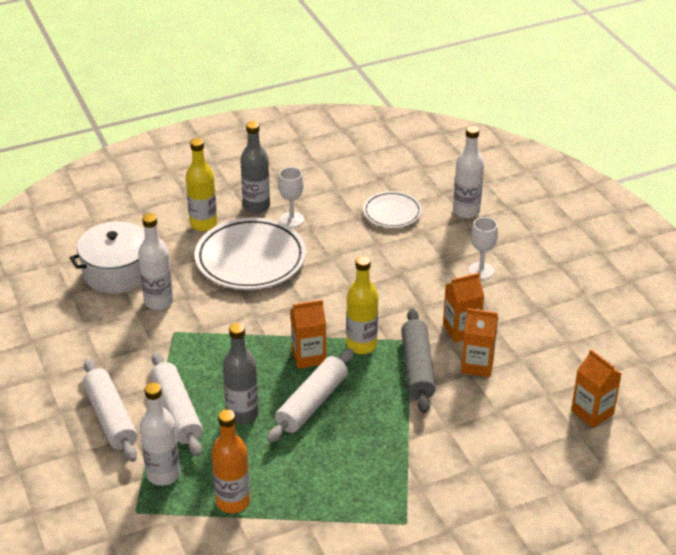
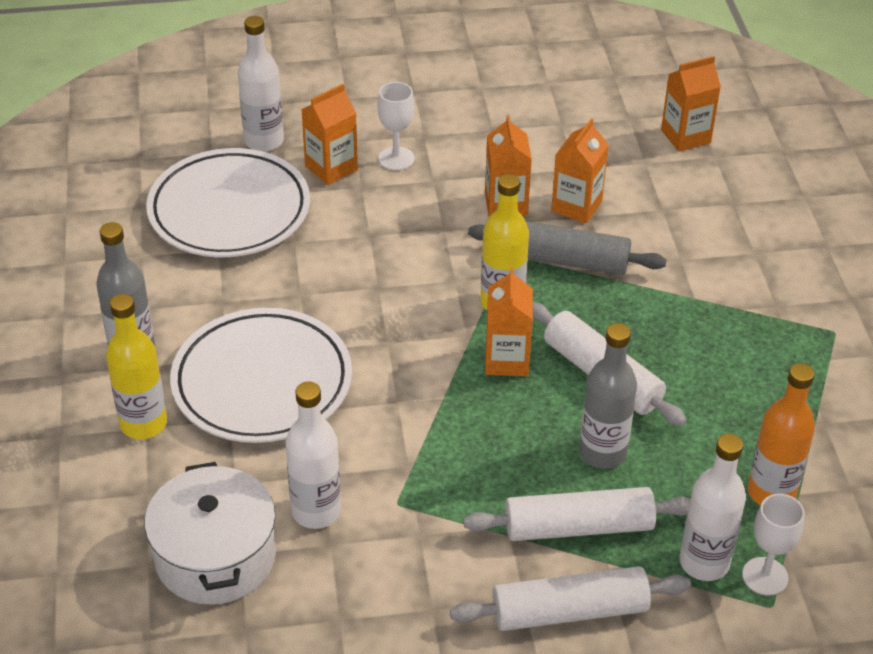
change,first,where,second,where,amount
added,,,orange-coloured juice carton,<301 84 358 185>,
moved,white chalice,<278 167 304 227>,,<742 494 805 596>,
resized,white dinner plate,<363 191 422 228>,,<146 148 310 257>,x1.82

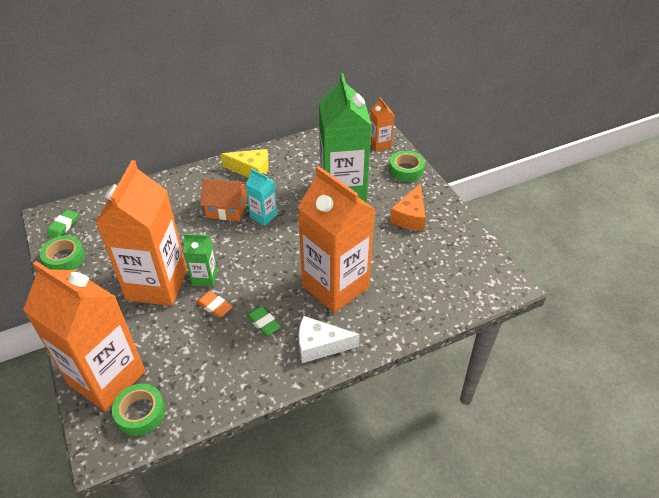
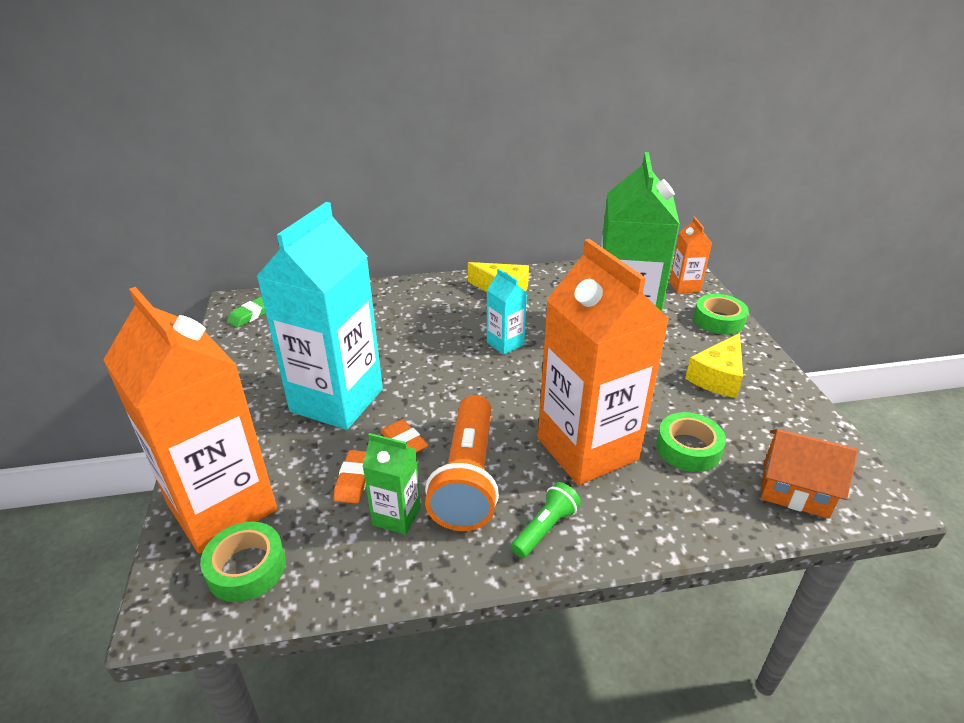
change,first,where,second,where,amount
added,,,orange-coloured pencil eraser,<334 450 366 504>,
moved,green roll of tape,<40 235 85 270>,,<656 412 726 472>,
moved,green juice carton,<184 234 217 287>,,<363 433 421 535>,
moved,orange-coloured cottage,<200 178 247 221>,,<761 429 858 519>,
replaced,green pencil eraser,<247 306 281 336>,orange-coloured pocket torch,<425 395 499 531>,
replaced,white piece of cheese,<299 316 360 363>,green pocket torch,<511 482 581 558>,
recoloured,orange-coloured juice carton,<95 160 187 306>,turquoise juice carton,<256 202 383 430>,
recoloured,orange-coloured piece of cheese,<390 183 426 231>,golden piece of cheese,<685 333 743 398>,

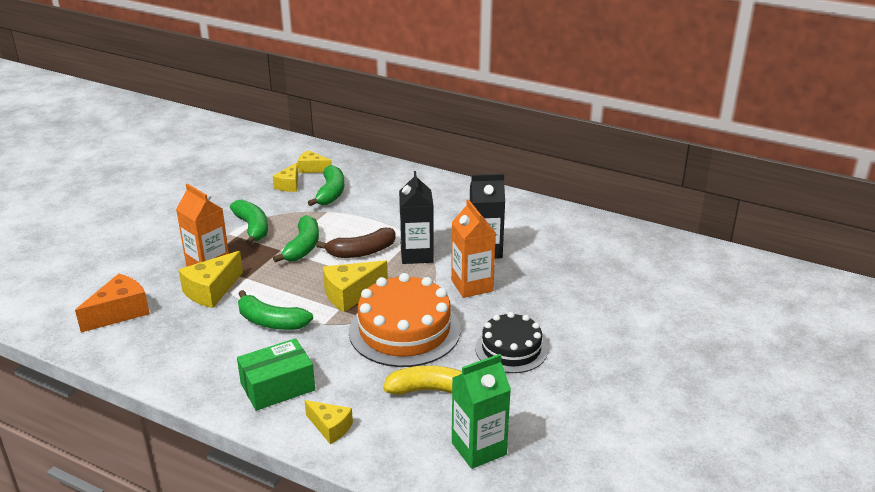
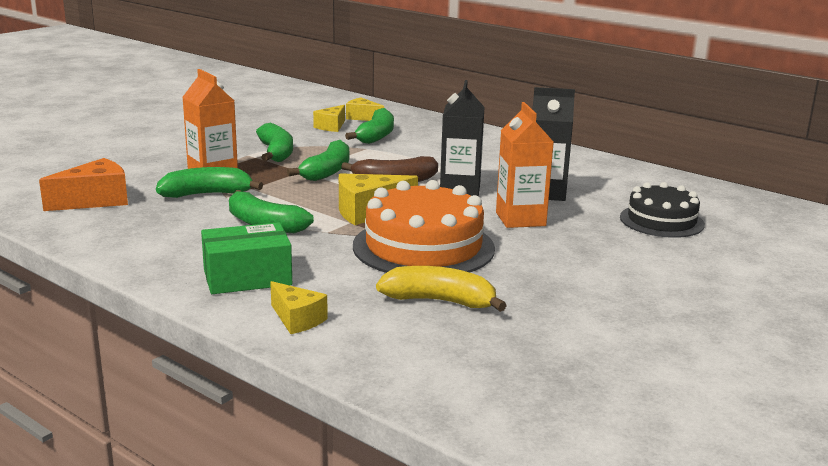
change,first,where,second,where,amount
removed,green juice carton,<452 354 511 469>,,,
moved,ebony cake,<475 312 548 373>,,<620 182 705 238>,
replaced,golden piece of cheese,<179 251 243 308>,green banana fruit,<156 167 263 198>,

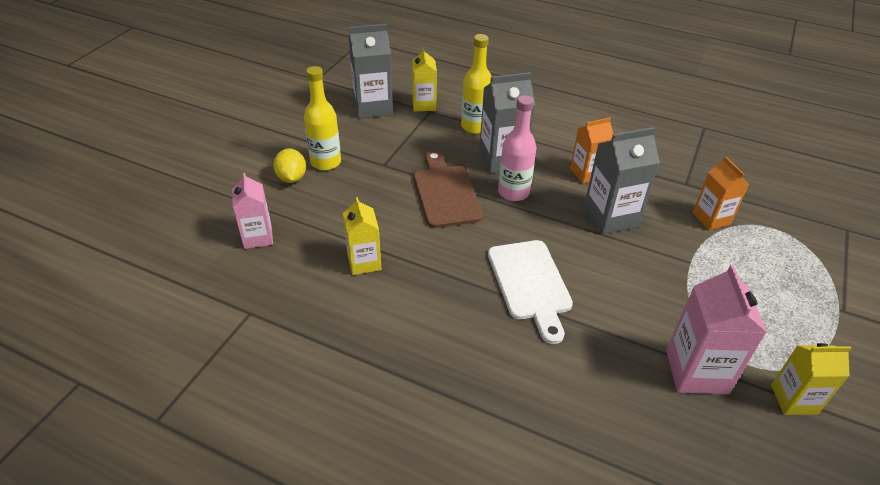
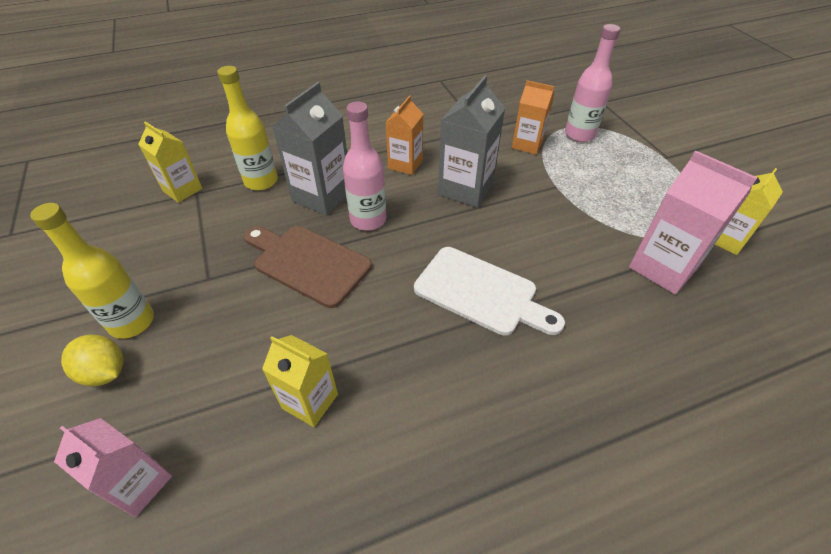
change,first,where,second,where,amount
removed,gray juice carton,<349 24 393 119>,,,
added,,,pink drink bottle,<565 24 620 142>,

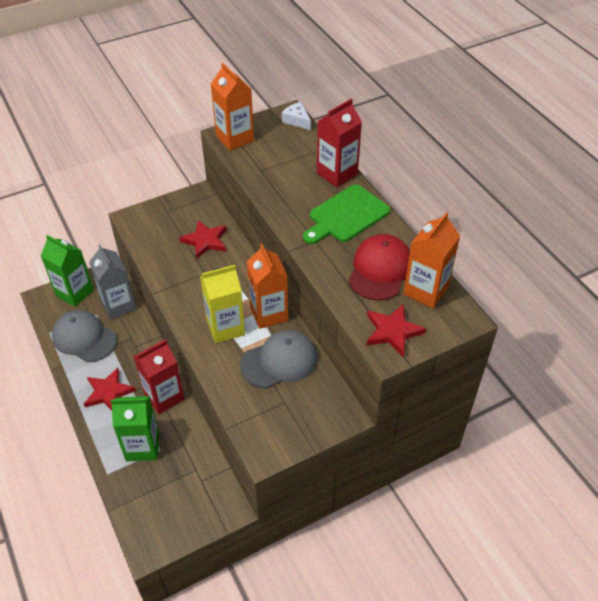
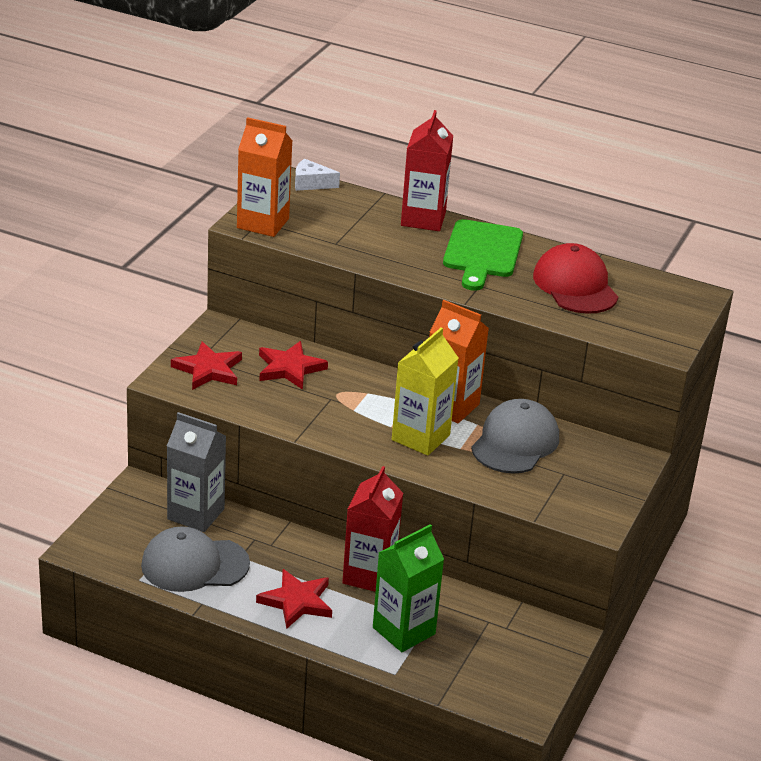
change,first,where,second,where,amount
removed,green juice carton,<41 235 93 307>,,,
removed,orange-coloured juice carton,<403 212 460 309>,,,
moved,red star shape,<366 304 426 357>,,<171 341 242 390>,

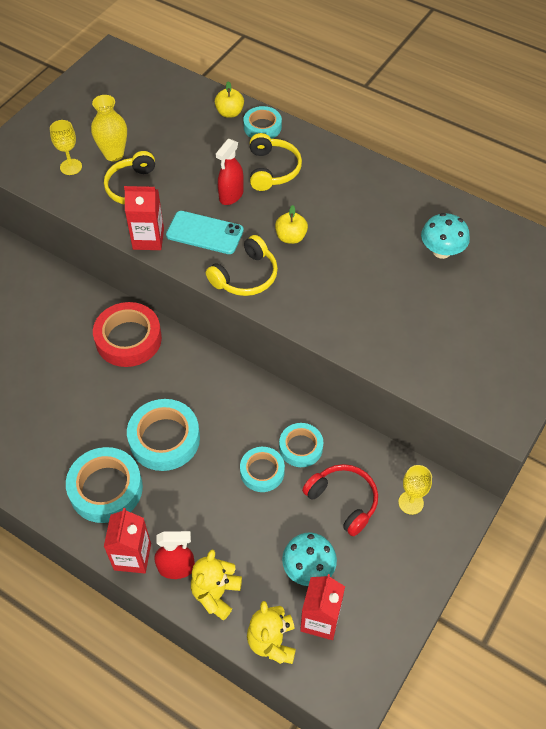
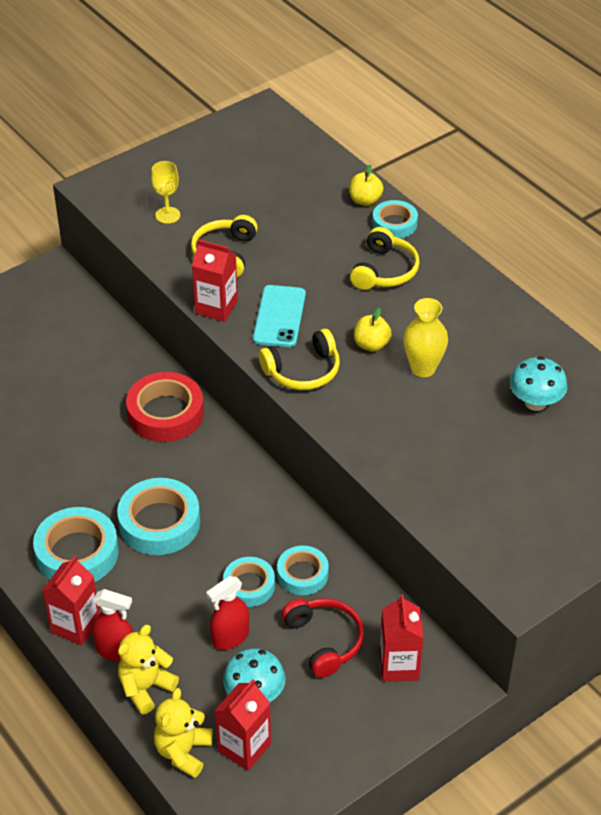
change,first,where,second,where,amount
moved,golden vase,<91 95 127 161>,,<403 298 448 377>,
moved,red spray cleaner,<216 139 244 205>,,<206 576 249 650>,
replaced,golden chalice,<398 465 432 515>,red juice carton,<380 594 424 682>,
turned,turquoise mobile phone,<166 211 244 254>,,<253 285 306 347>,60 degrees clockwise

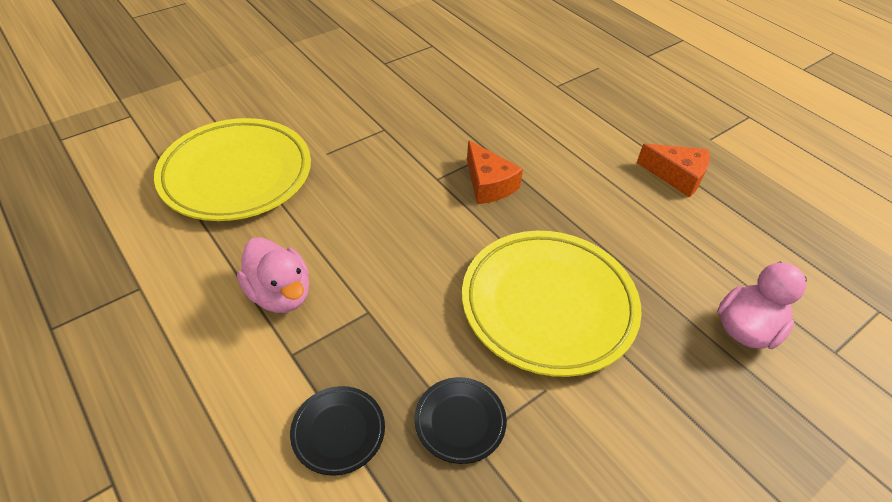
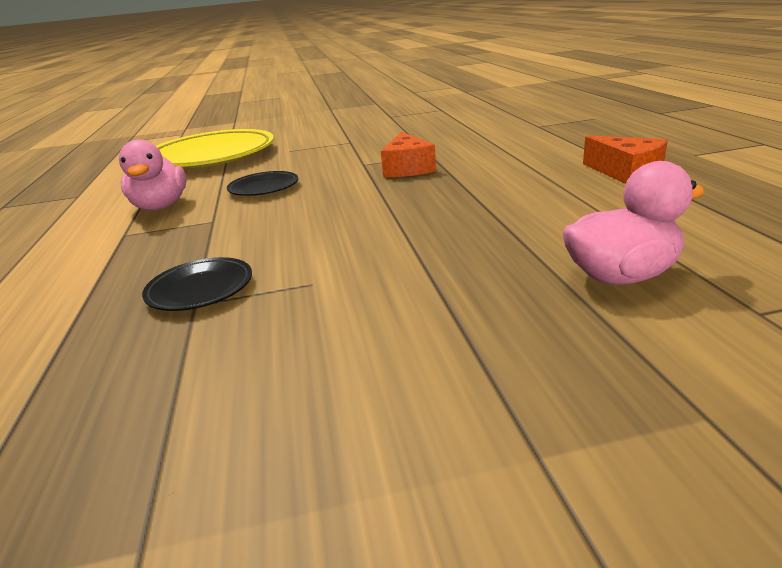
change,first,where,second,where,amount
removed,golden dinner plate,<462 231 642 377>,,,
moved,ebony dinner plate,<290 386 385 476>,,<227 171 298 196>,

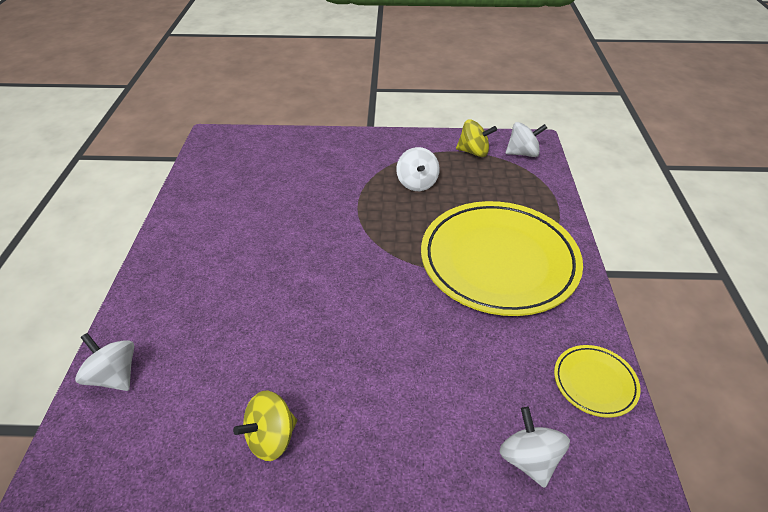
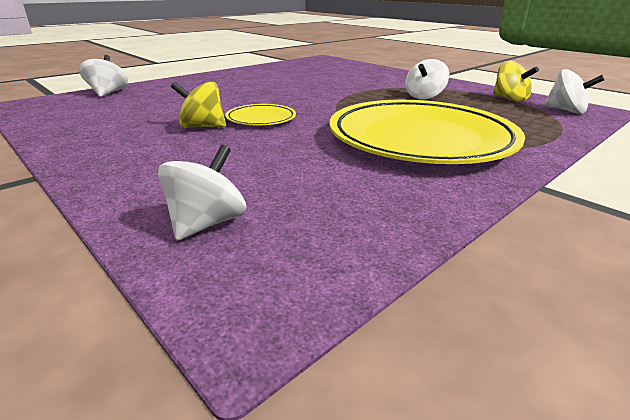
change,first,where,second,where,amount
moved,golden spinning top,<233 391 297 461>,,<171 81 226 128>,
moved,golden dinner plate,<554 345 641 418>,,<225 104 296 125>,

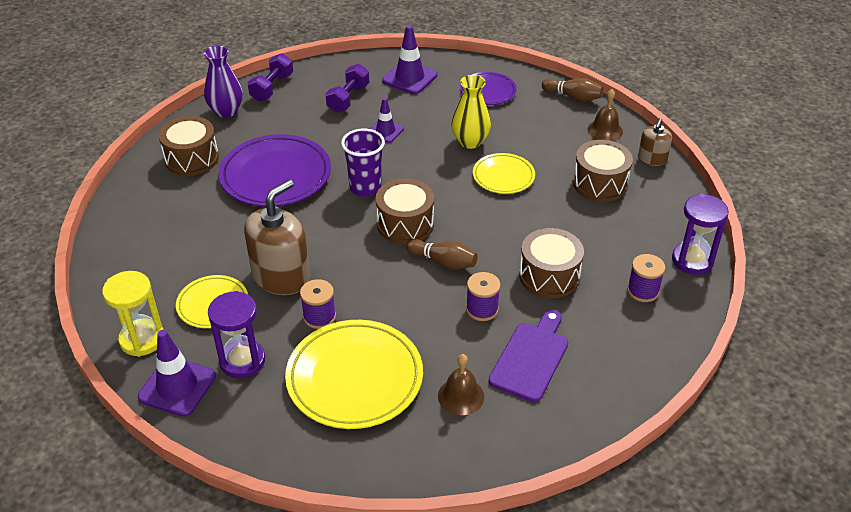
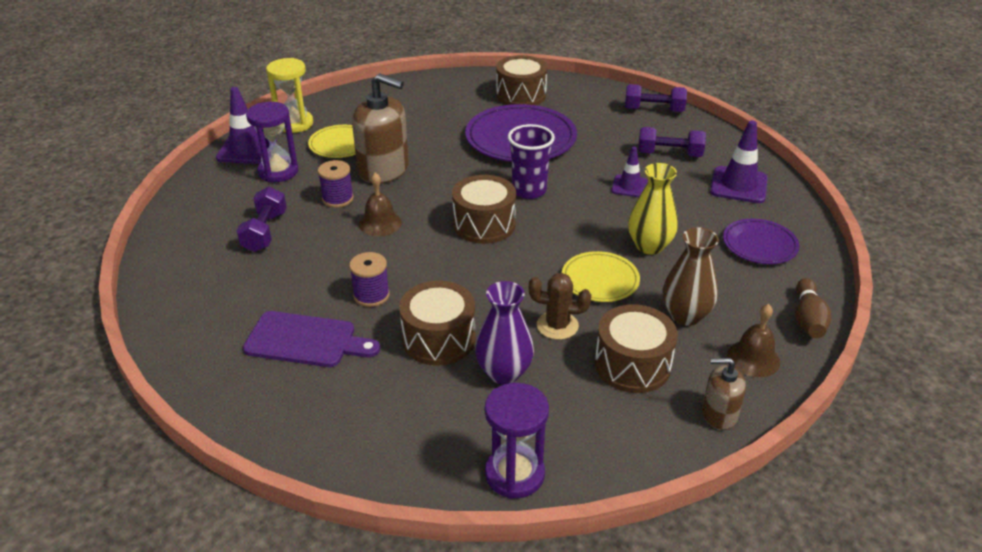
change,first,where,second,where,amount
removed,dark brown tenpin,<406 239 478 270>,,,
removed,purple reel of thread,<627 254 665 302>,,,
added,,,dark brown cactus,<529 273 591 340>,
added,,,dark brown vase,<662 227 719 326>,
moved,purple vase,<204 46 243 118>,,<475 281 534 385>,
moved,dark brown hand bell,<438 354 484 415>,,<359 173 402 236>,
replaced,golden dinner plate,<285 320 423 429>,purple free weight,<237 187 287 252>,

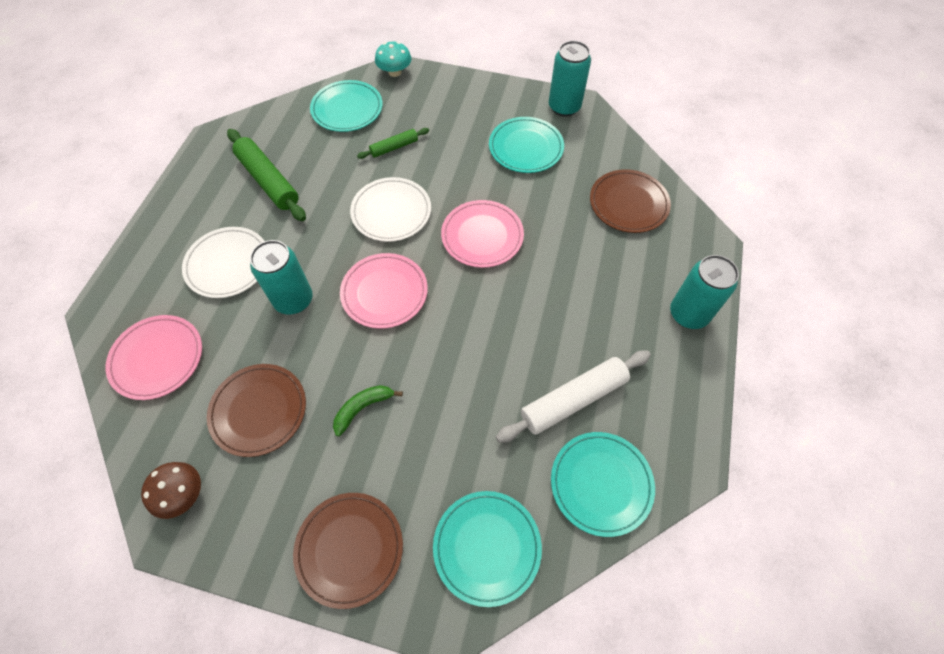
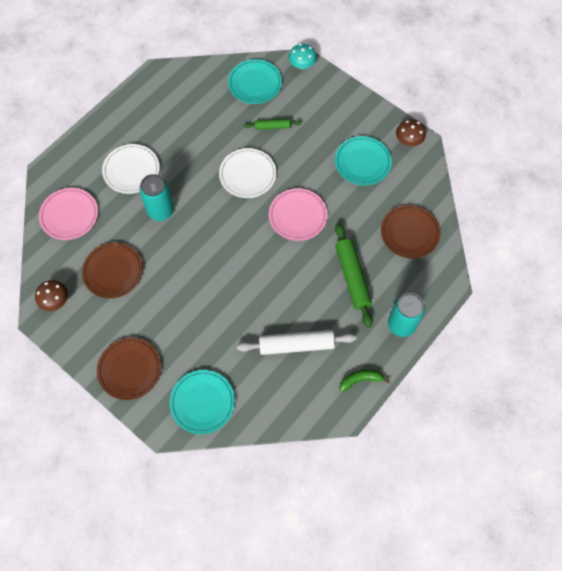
change,first,where,second,where,amount
removed,pink dinner plate,<340 253 428 329>,,,
removed,turquoise dinner plate,<551 432 655 537>,,,
moved,green pastry roller,<227 129 306 221>,,<335 223 373 328>,
moved,green banana fruit,<333 385 403 436>,,<340 370 390 392>,
replaced,turquoise soda can,<549 41 591 117>,dark brown toadstool,<396 119 426 146>,

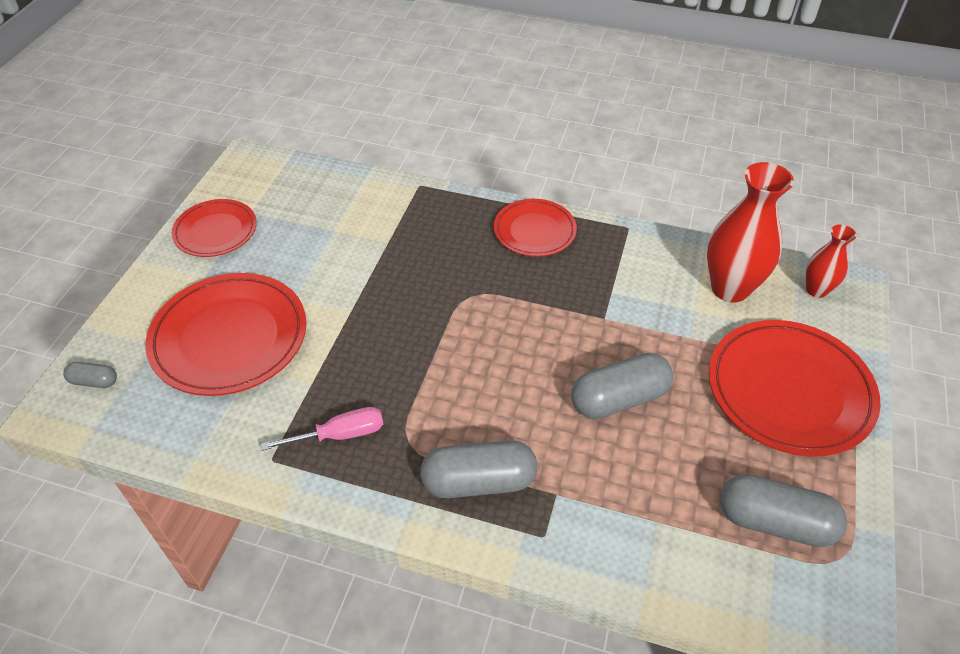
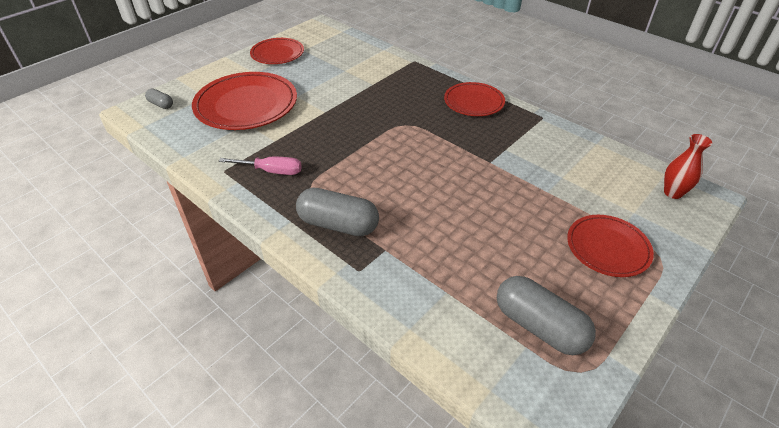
change,first,where,second,where,amount
removed,gray pill,<571 353 673 419>,,,
removed,red vase,<707 162 794 303>,,,
resized,red dinner plate,<709 320 881 457>,,<567 215 654 277>,x0.60

